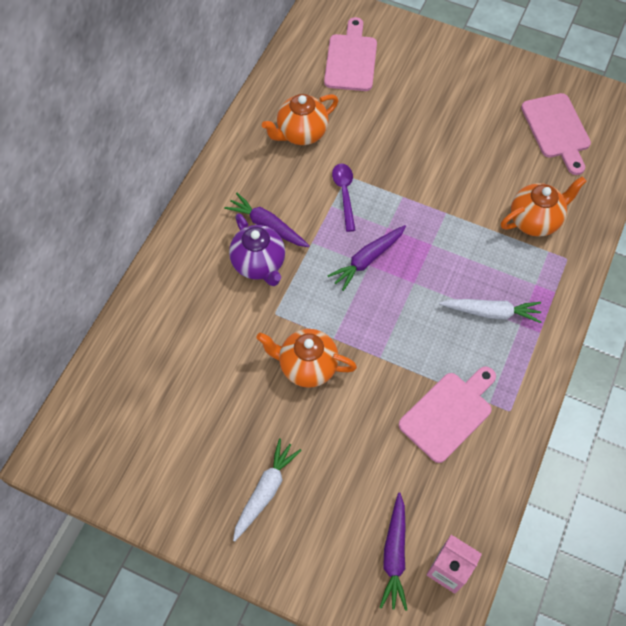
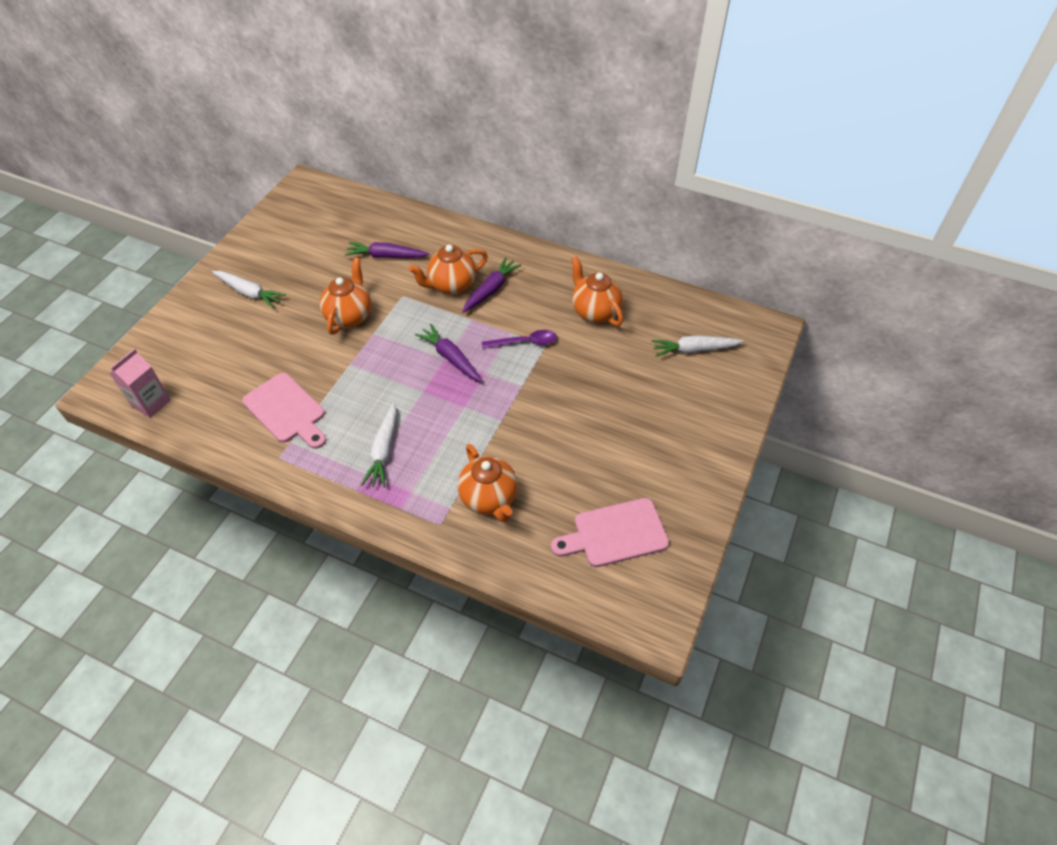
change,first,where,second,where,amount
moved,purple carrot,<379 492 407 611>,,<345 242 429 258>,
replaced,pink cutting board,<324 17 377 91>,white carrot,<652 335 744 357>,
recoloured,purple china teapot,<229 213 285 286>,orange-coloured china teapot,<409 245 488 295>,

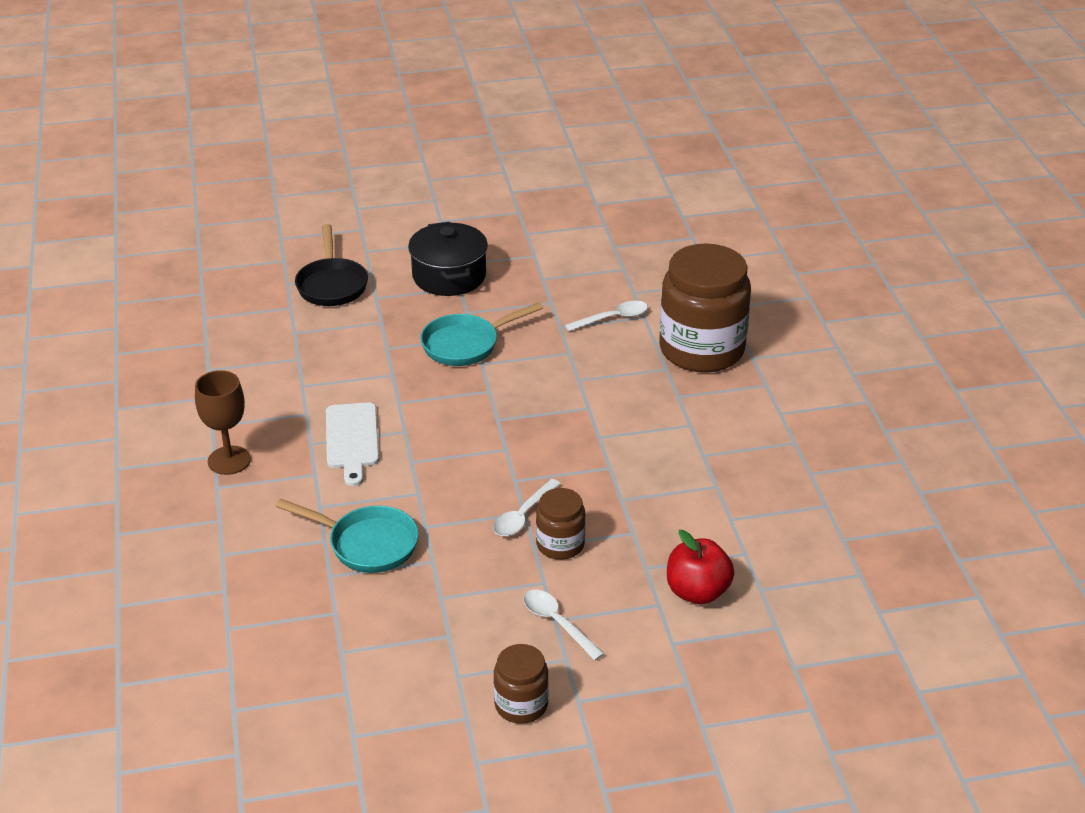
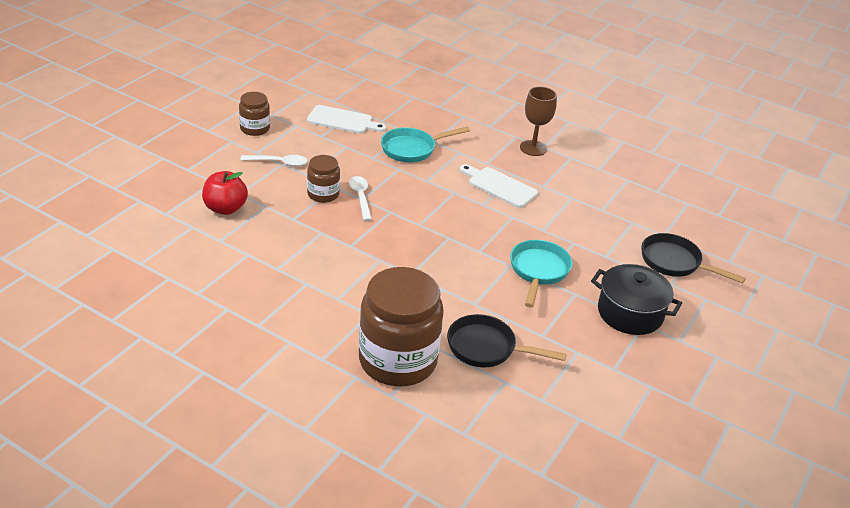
change,first,where,second,where,amount
added,,,white cutting board,<307 105 386 134>,
replaced,white tablespoon,<565 301 648 332>,ebony pan,<447 314 567 368>,

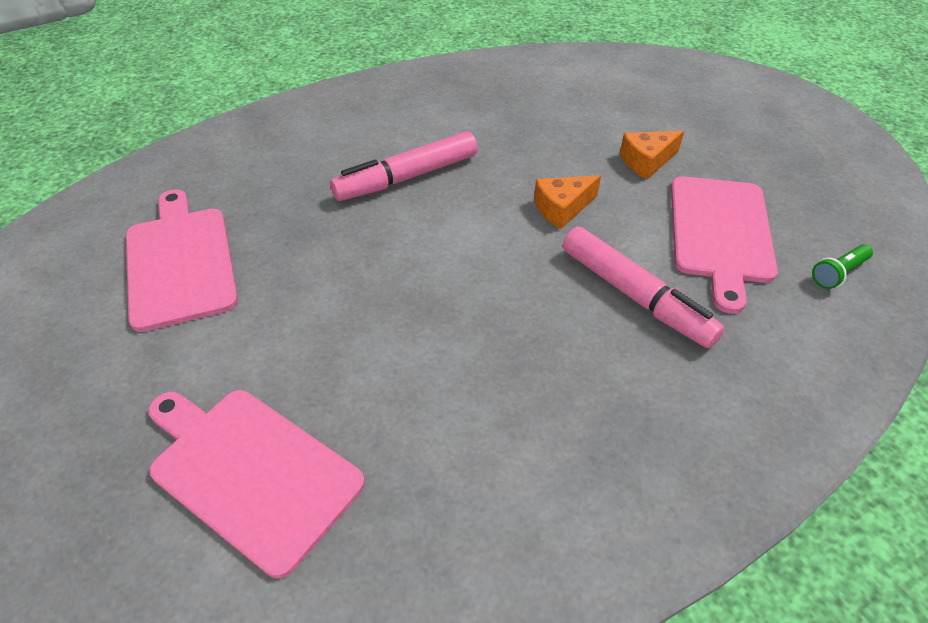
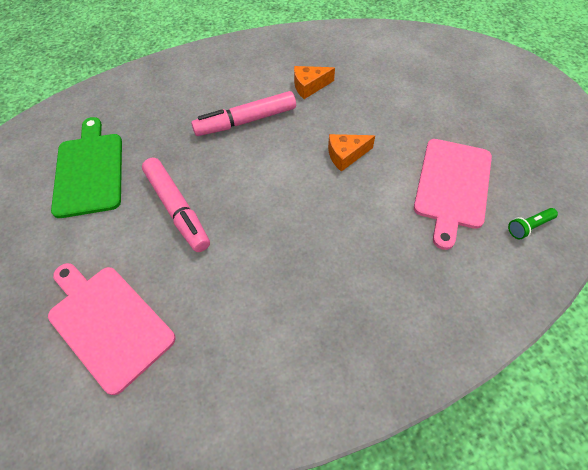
change,first,where,second,where,amount
moved,pink felt pen,<563 226 725 348>,,<142 158 210 252>,
moved,orange-coloured piece of cheese,<620 131 684 179>,,<294 66 335 99>,
recoloured,pink cutting board,<126 189 238 332>,green cutting board,<51 117 122 218>,

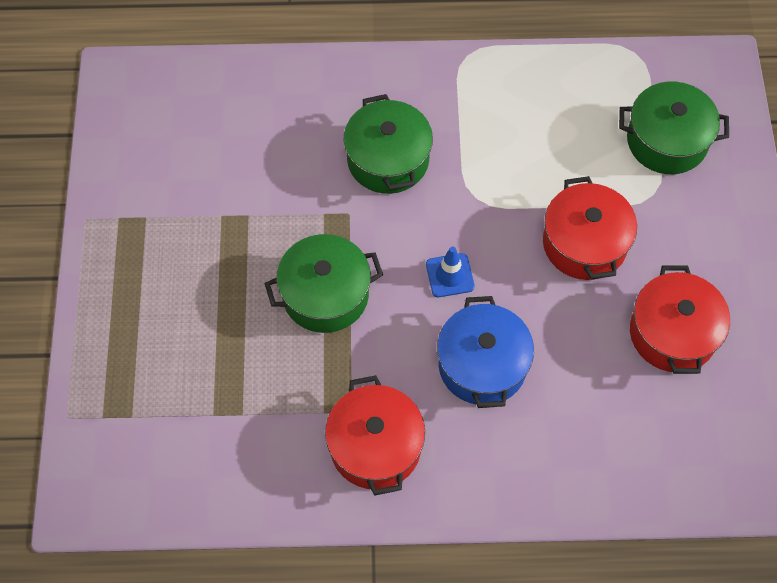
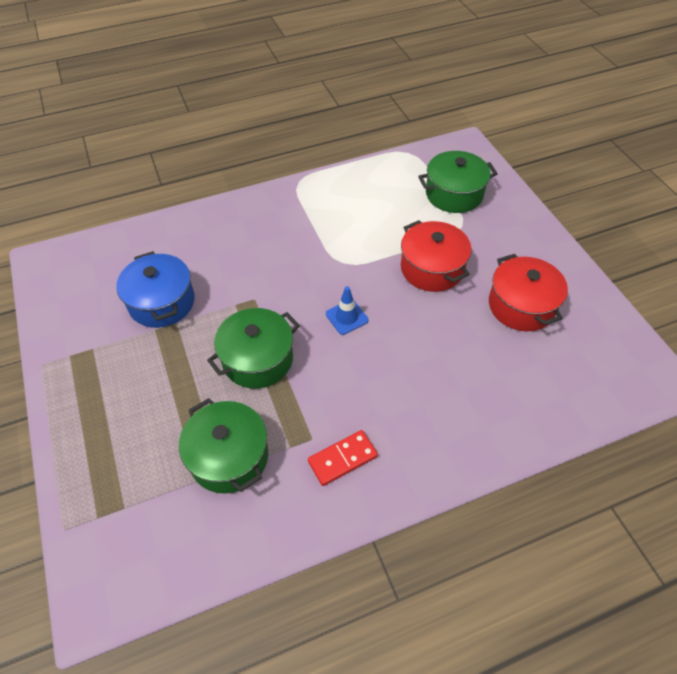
change,first,where,second,where,amount
moved,green stockpot,<343 94 433 194>,,<179 398 268 494>,
moved,cobalt stockpot,<437 296 534 408>,,<116 251 195 328>,
replaced,red stockpot,<325 375 425 496>,red domino tile,<308 430 378 486>,

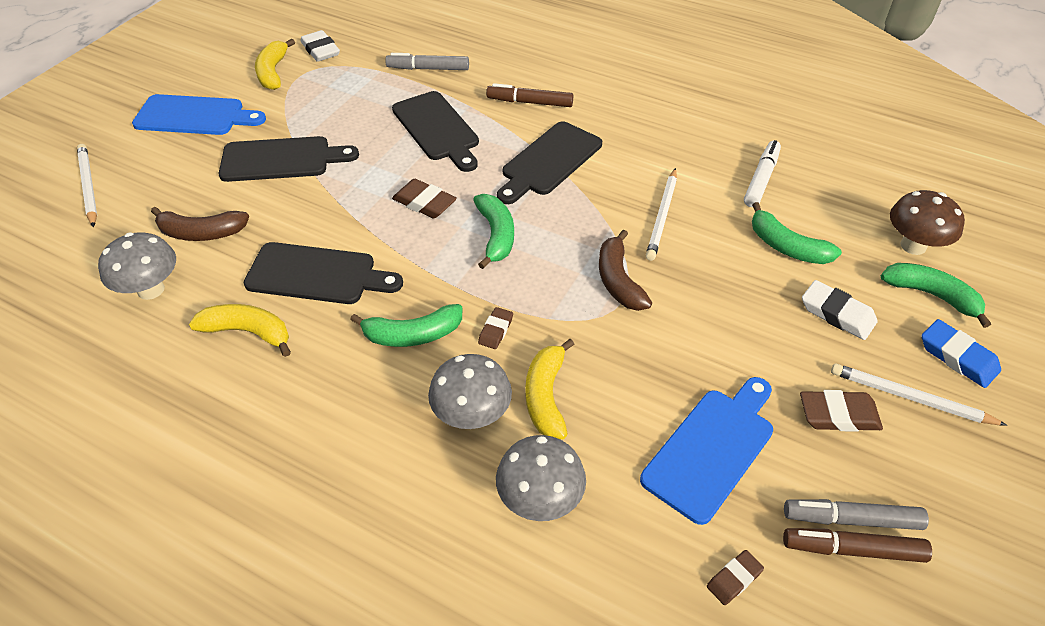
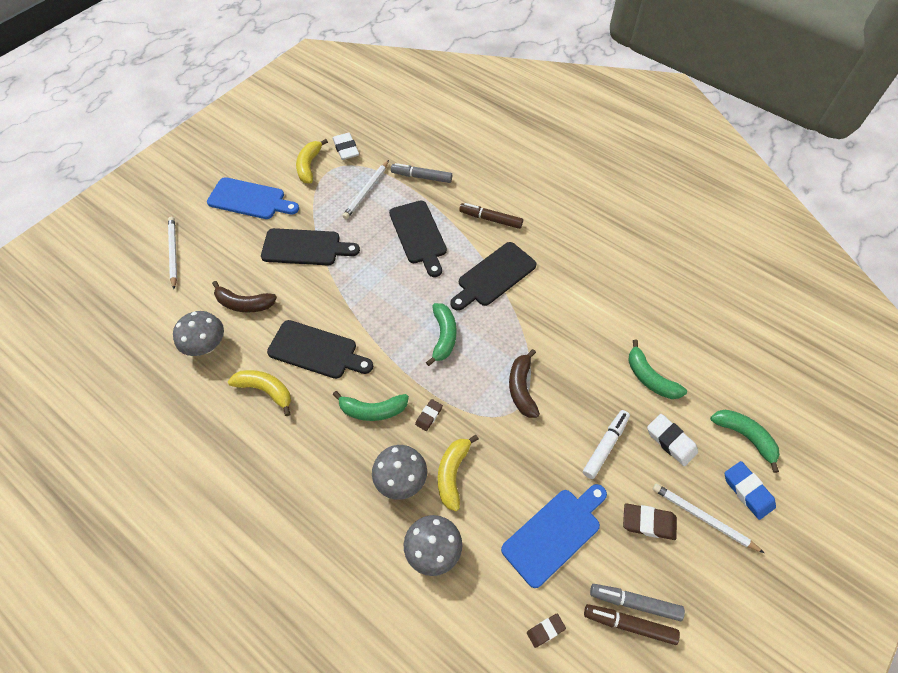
change,first,where,second,where,amount
removed,dark brown pencil eraser,<392 179 457 218>,,,
removed,dark brown toadstool,<890 190 965 255>,,,
moved,white pencil,<646 168 677 261>,,<343 160 389 219>,
moved,white felt pen,<744 140 781 207>,,<583 410 630 479>,

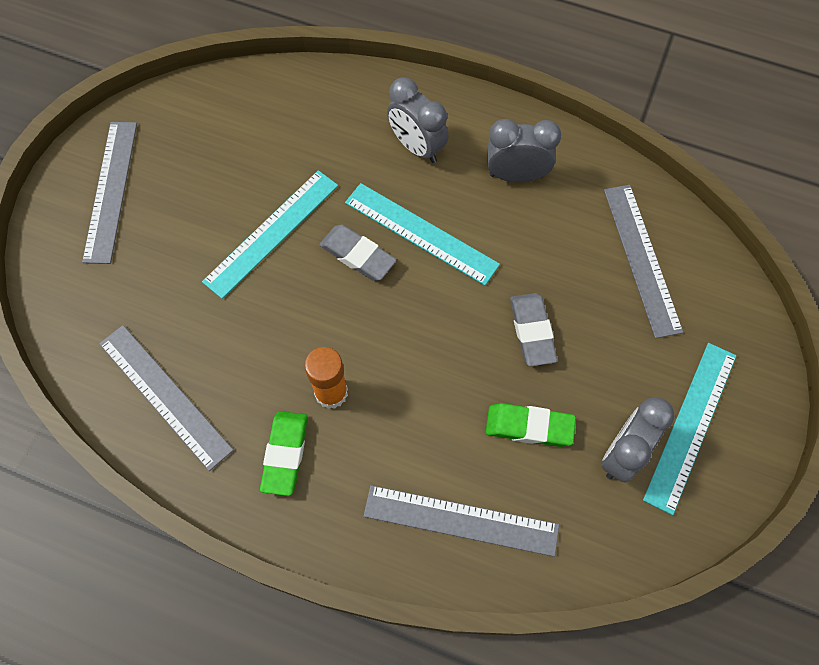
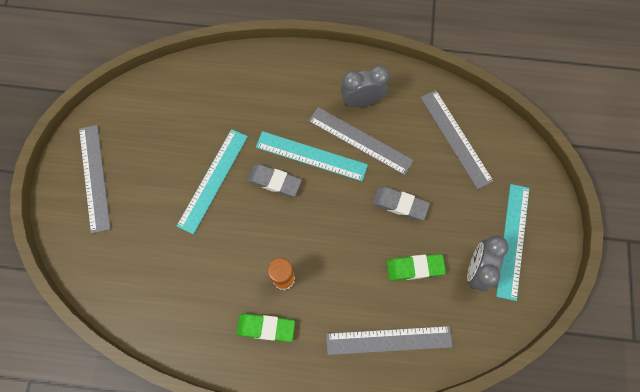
change,first,where,second,where,amount
removed,gray bedside clock,<387 77 448 163>,,,
moved,gray straightedge,<99 325 234 471>,,<309 107 414 175>,
turned,green pencil eraser,<260 411 308 496>,,<236 314 295 342>,75 degrees counterclockwise
turned,gray pencil eraser,<510 293 558 366>,,<372 187 430 220>,45 degrees counterclockwise

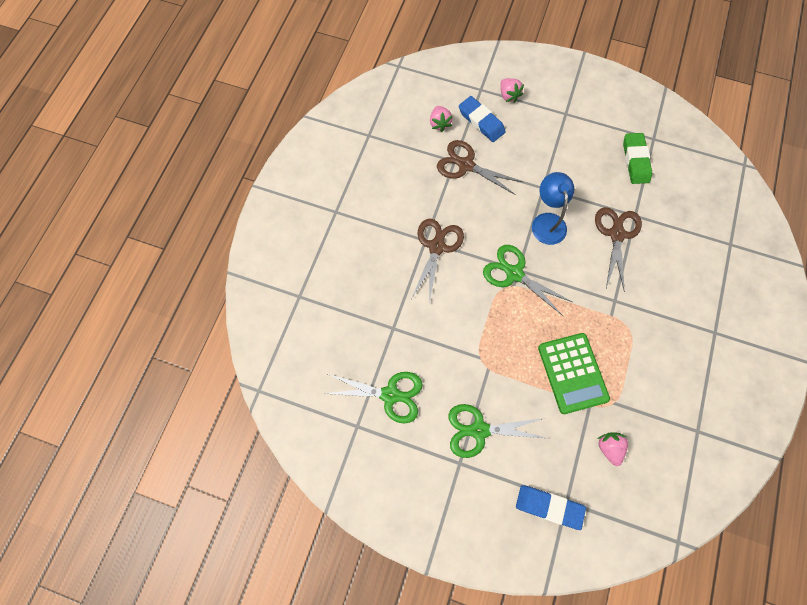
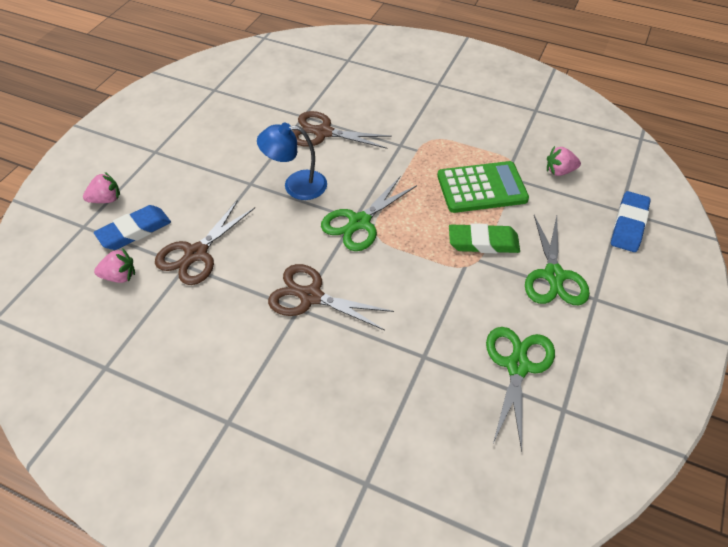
change,first,where,second,where,amount
moved,green pencil eraser,<623 133 652 184>,,<449 223 520 253>,

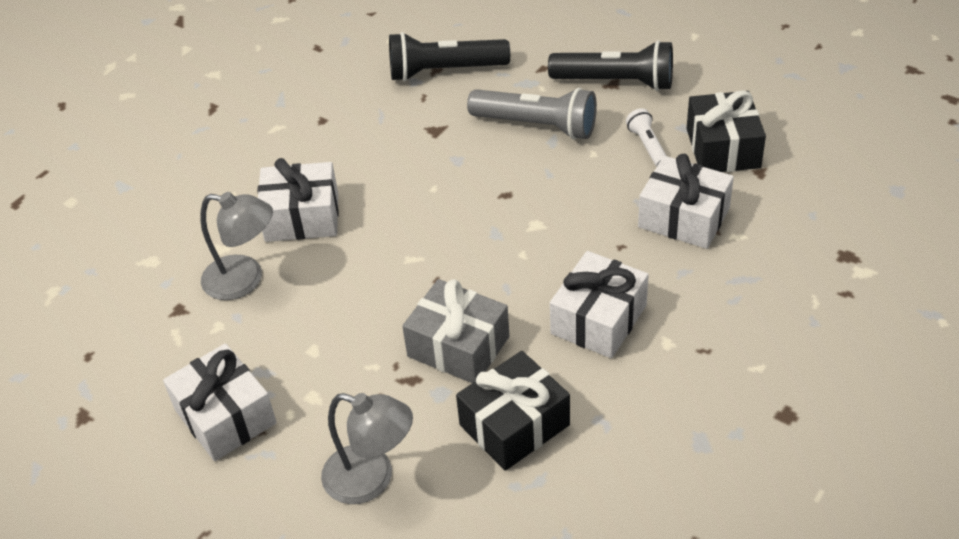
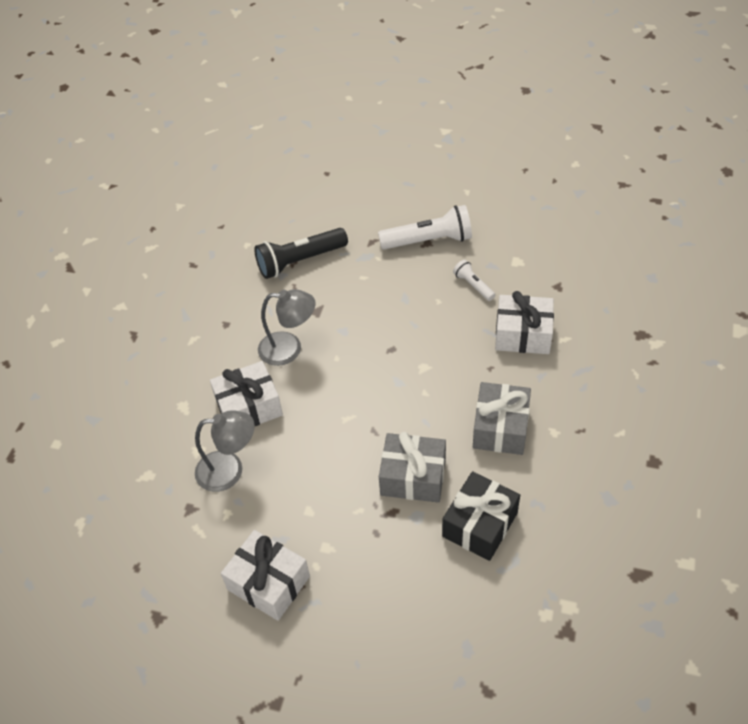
change,first,where,second,where,amount
removed,gray pocket torch,<467 88 597 140>,,,
removed,ebony present,<686 90 766 172>,,,
moved,gray reading lamp,<321 393 413 504>,,<258 289 315 366>,
recoloured,ebony pocket torch,<548 40 673 91>,white pocket torch,<378 205 472 250>,
recoloured,white present,<550 251 649 358>,gray present,<473 382 531 455>,

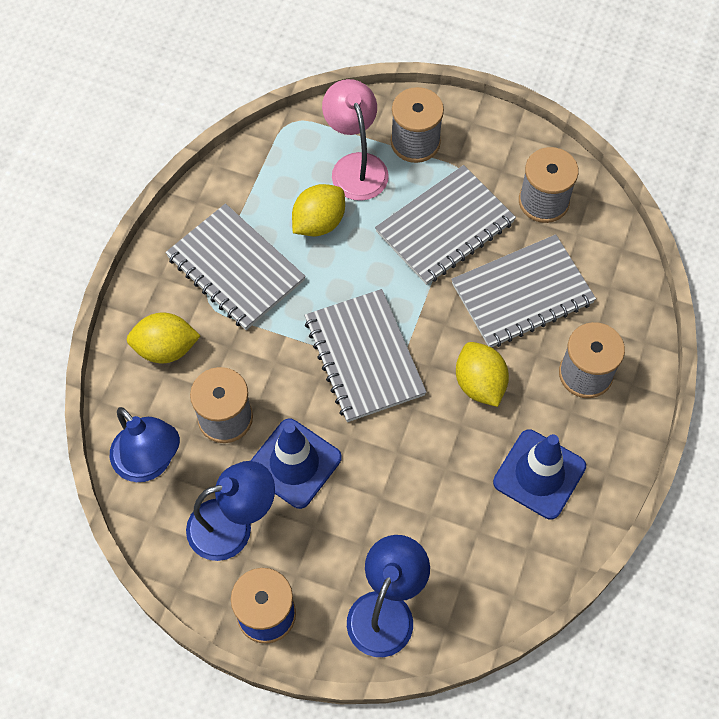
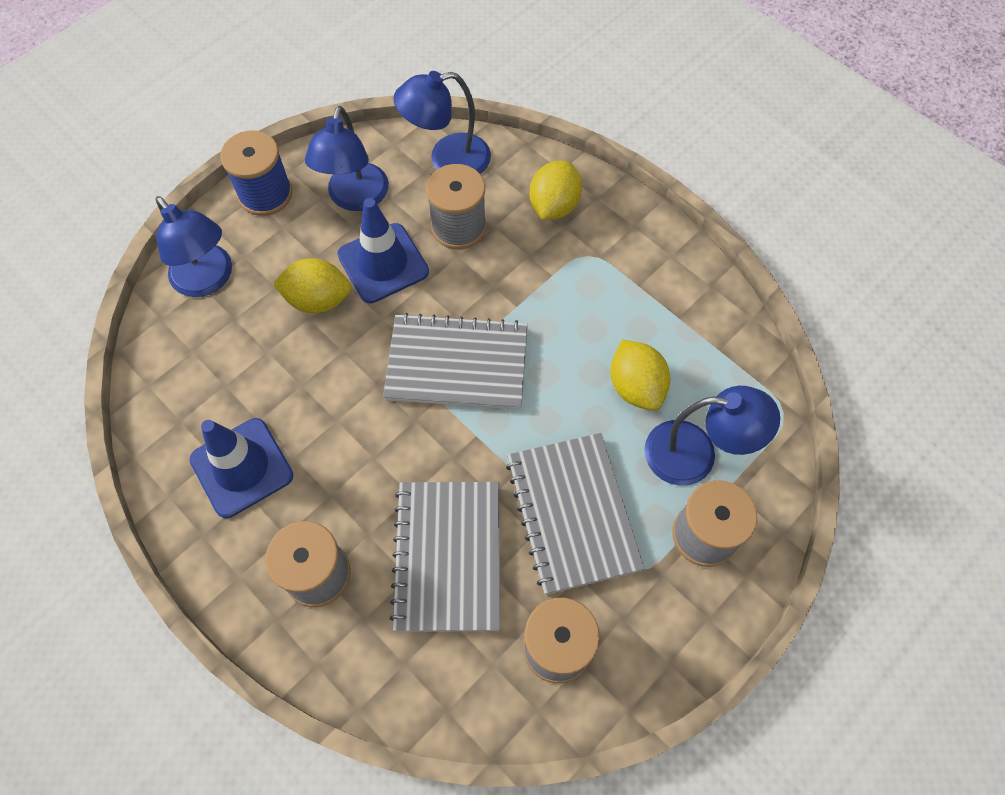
change,first,where,second,where,amount
removed,gray exercise book,<165 203 306 330>,,,
moved,golden lemon,<456 342 509 407>,,<273 258 351 313>,
recoloured,pink reading lamp,<322 79 389 201>,cobalt reading lamp,<644 386 780 486>,

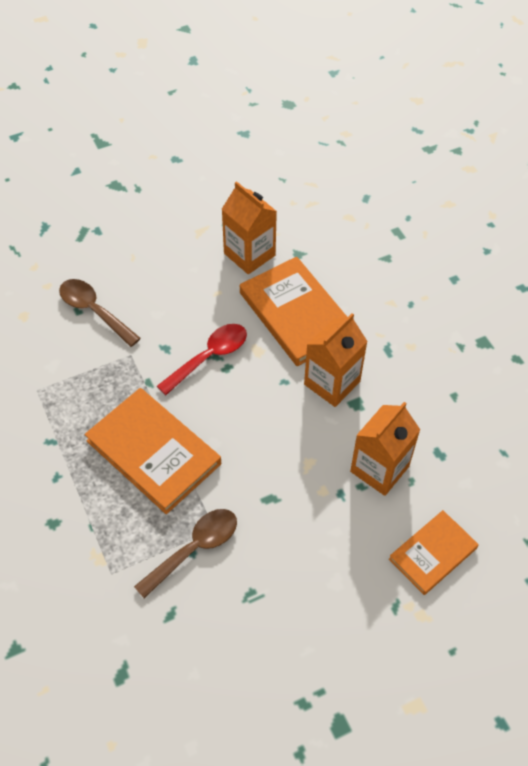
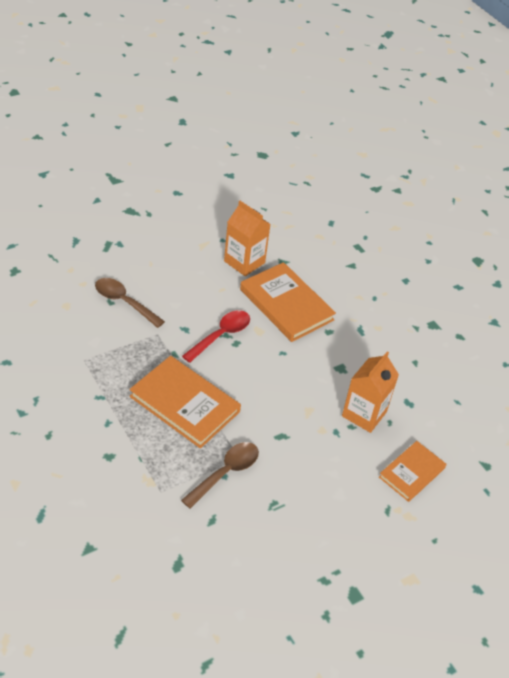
change,first,where,second,where,amount
removed,orange-coloured juice carton,<304 313 368 407>,,,

